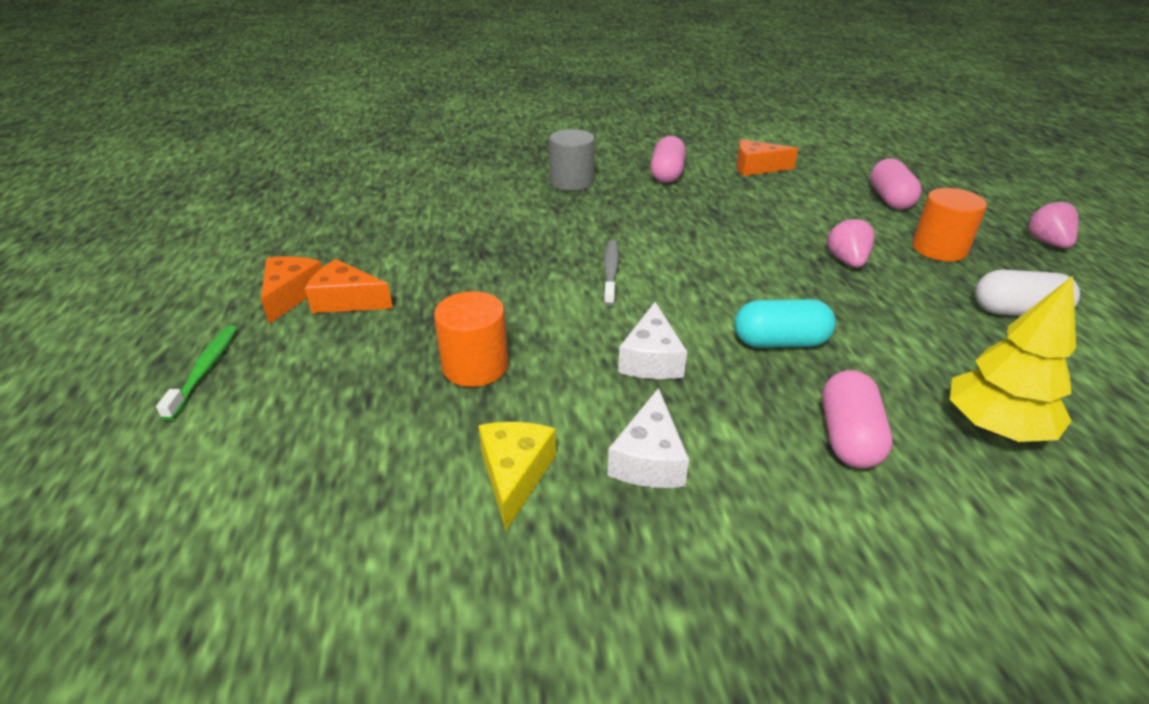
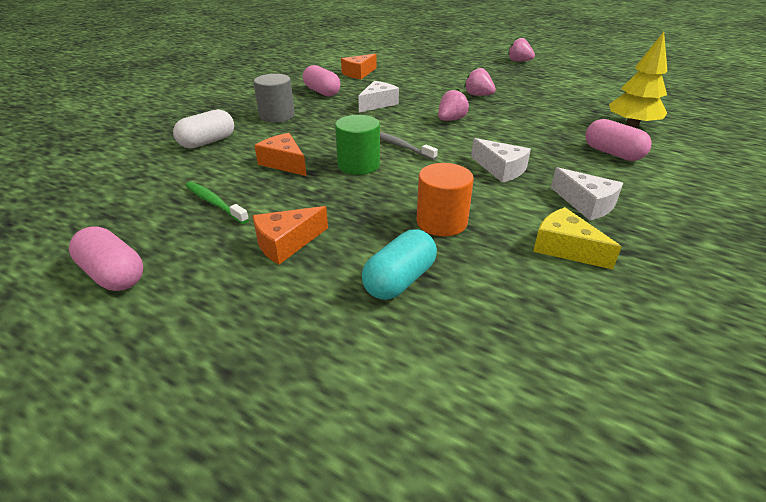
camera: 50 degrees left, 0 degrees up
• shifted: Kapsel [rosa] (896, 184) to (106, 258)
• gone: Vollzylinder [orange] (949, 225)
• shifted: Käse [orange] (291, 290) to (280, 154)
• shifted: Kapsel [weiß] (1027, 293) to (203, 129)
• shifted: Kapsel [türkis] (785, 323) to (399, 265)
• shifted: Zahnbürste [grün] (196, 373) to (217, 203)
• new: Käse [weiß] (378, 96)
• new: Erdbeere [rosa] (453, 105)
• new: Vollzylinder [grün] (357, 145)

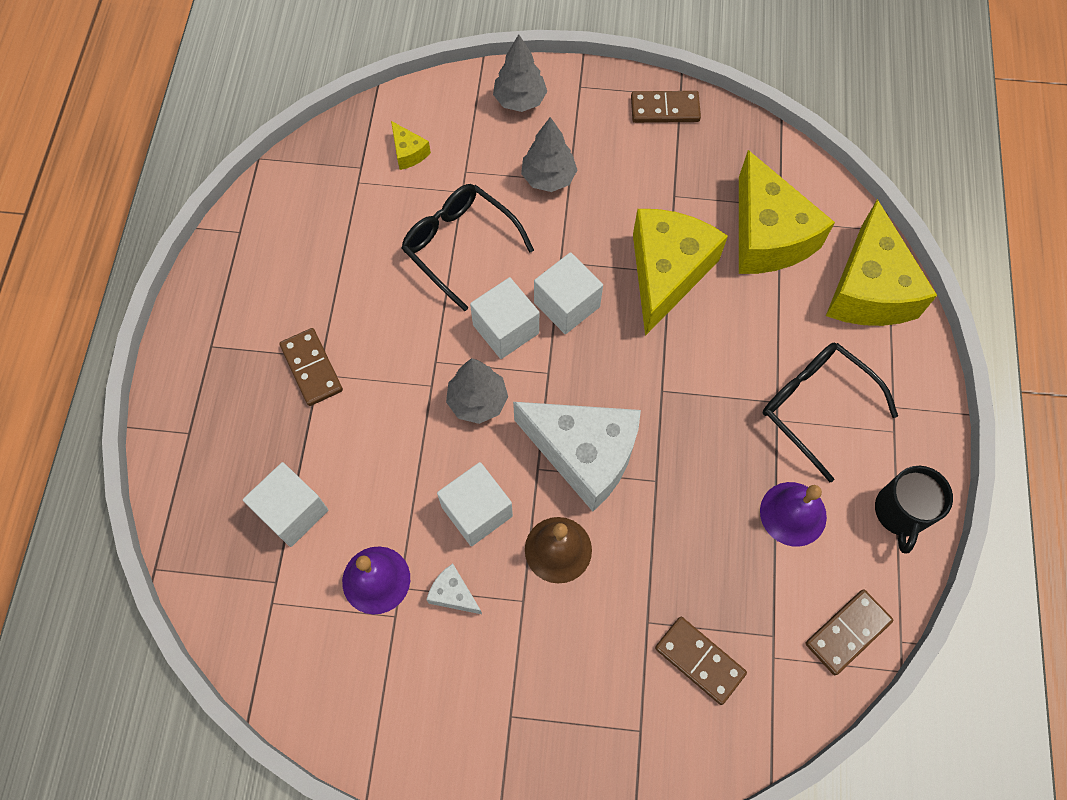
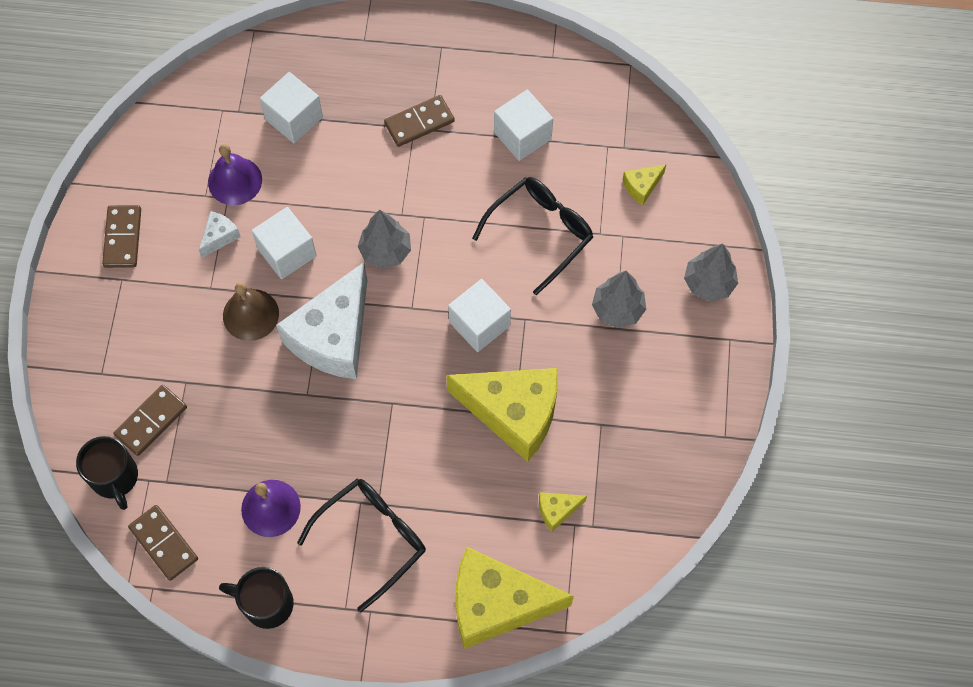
camera: 90 degrees right, 0 degrees up
• shifted: Dominostein [braun] (666, 107) to (121, 236)
• scaled: Käse [gelb] (787, 212) = (563, 512) x0.42
• shifted: Kubus [weiß] (504, 318) to (523, 125)
• new: Tasse [schwarz] (107, 473)

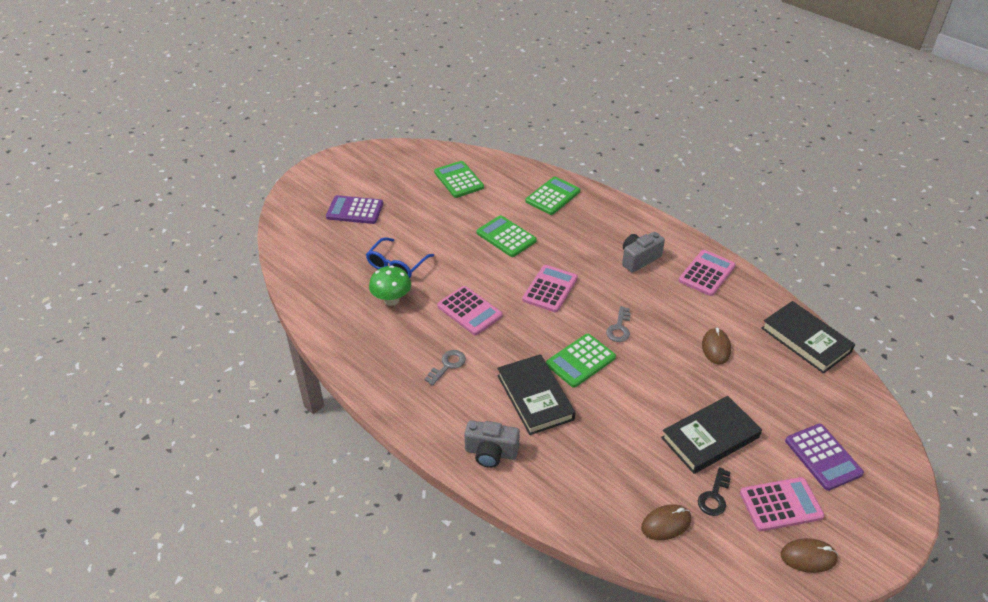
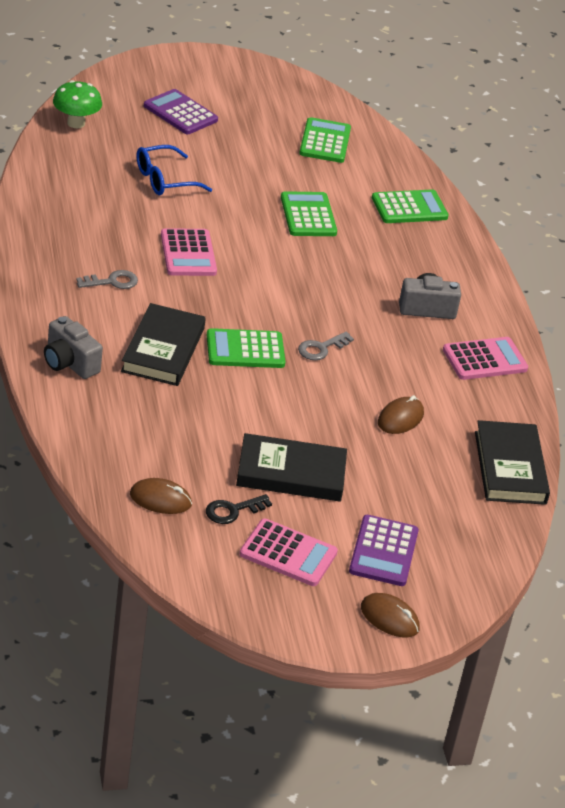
camera: 30 degrees right, 5 degrees down
• gone: Taschenrechner [rosa] (550, 288)
• shifted: Pilz [grün] (390, 286) to (77, 104)
• shifted: Computermaus [braun] (809, 555) to (390, 615)

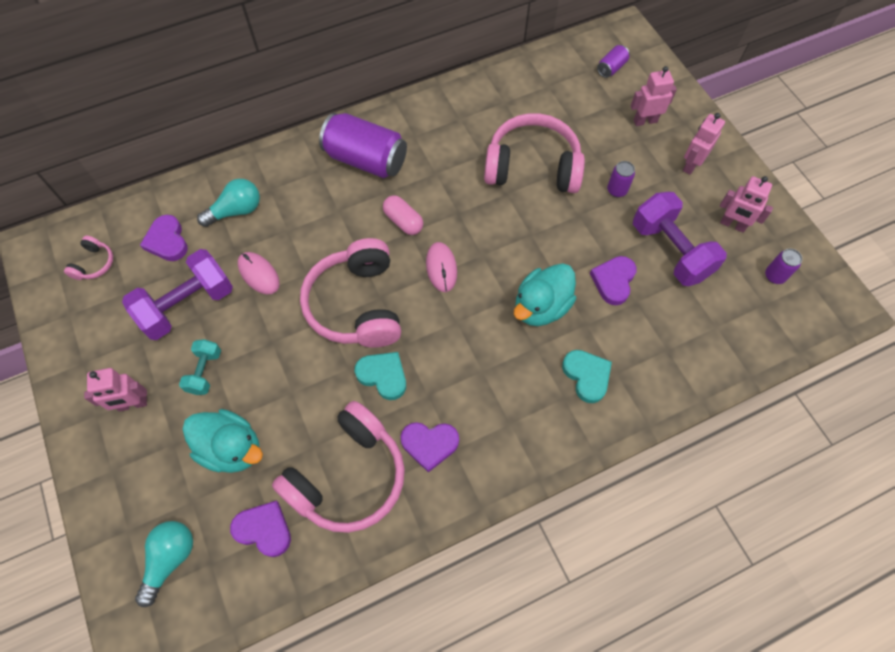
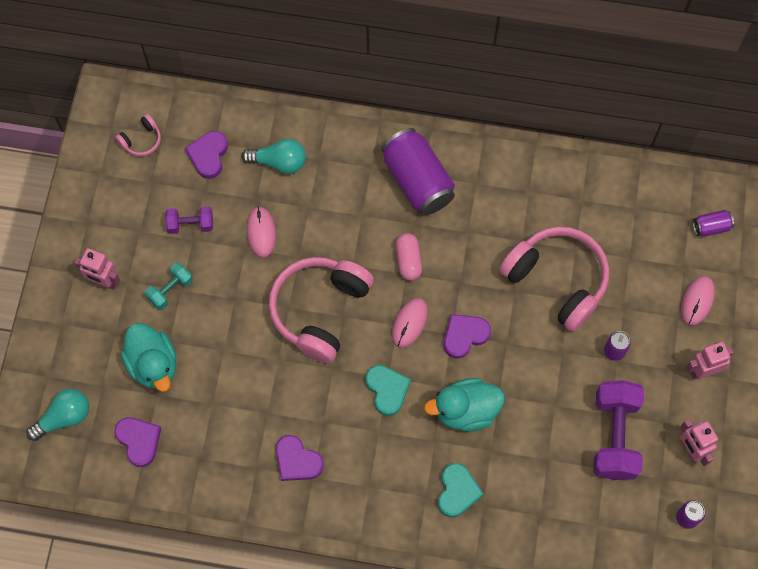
camera: 35 degrees right, 5 degrees up
• swapped: Roboter [rosa] (654, 96) to Computermaus [rosa] (698, 301)
• scaled: Hantel [lila] (177, 294) = (189, 220) x0.52
• shifted: Herz [lila] (613, 280) to (467, 336)
• shifted: Herz [türkis] (380, 376) to (388, 390)
• gone: Kopfhörer [rosa] (338, 467)

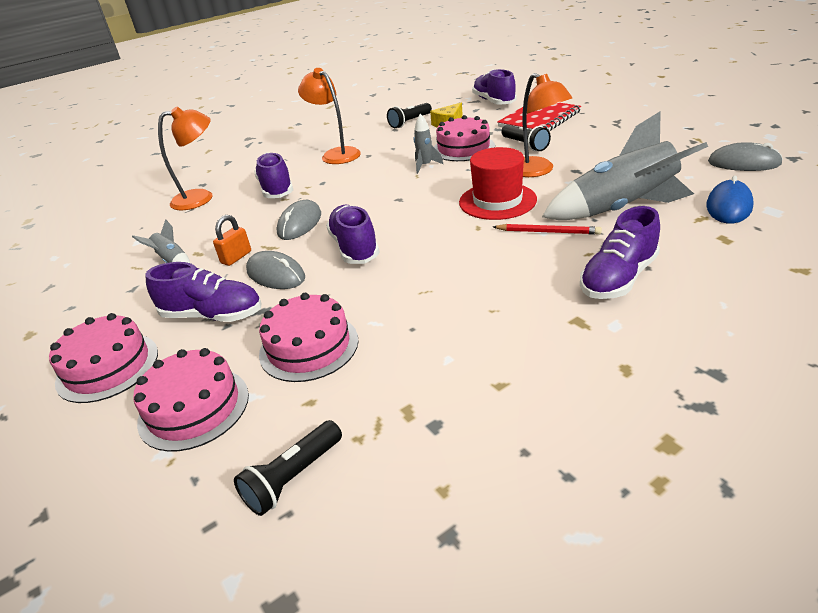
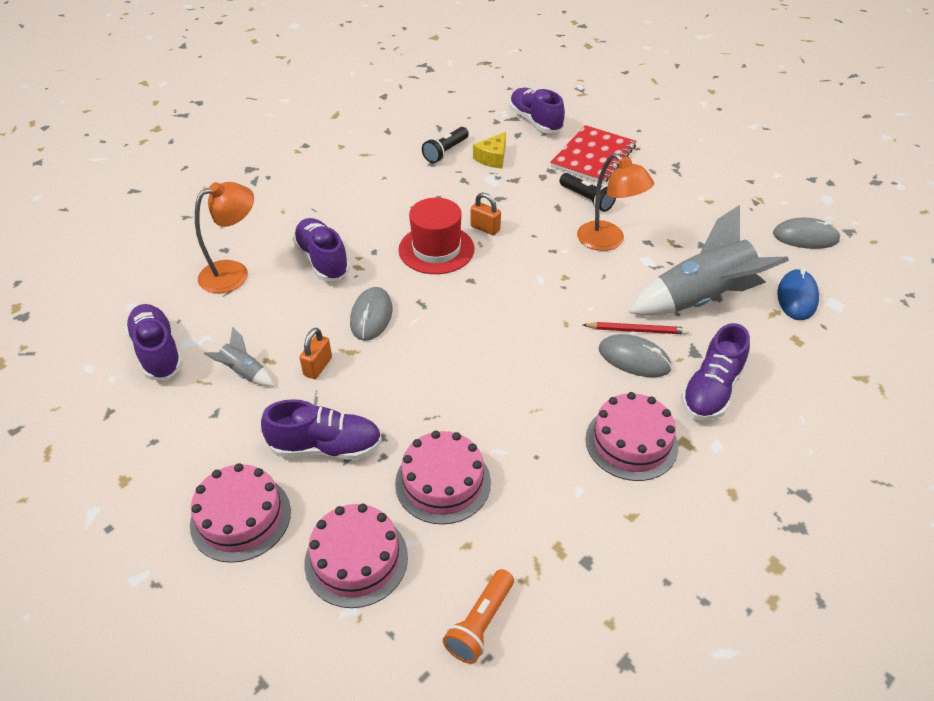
camera: 15 degrees left, 10 degrees up
• gone: Lampe [orange] (329, 116)
• swapped: Rakete [grau] (428, 144) to Vorhängeschloss [orange] (486, 213)
• shifted: Kuchen [rosa] (464, 138) to (631, 436)
• shifted: Hut [rot] (498, 183) to (436, 236)
• shifted: Schuh [lila] (353, 234) to (154, 342)
• shifted: Computermaus [grau] (275, 270) to (635, 355)
• repainted: Taschenlampe [schwarz] (288, 468) to Taschenlampe [orange] (478, 616)

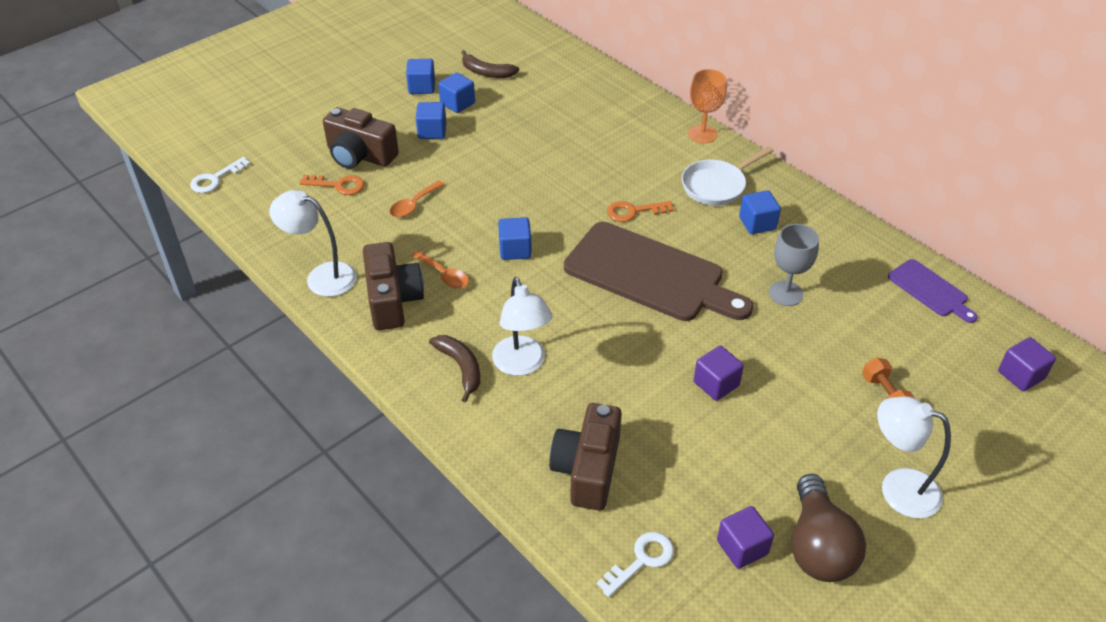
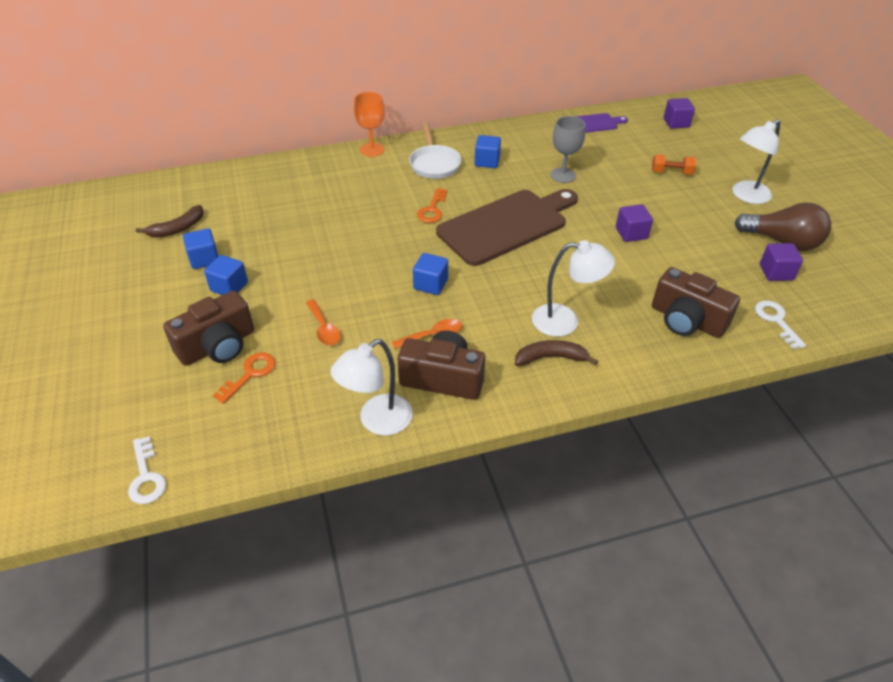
camera: 65 degrees left, 0 degrees up
• gone: Kubus [blau] (420, 76)

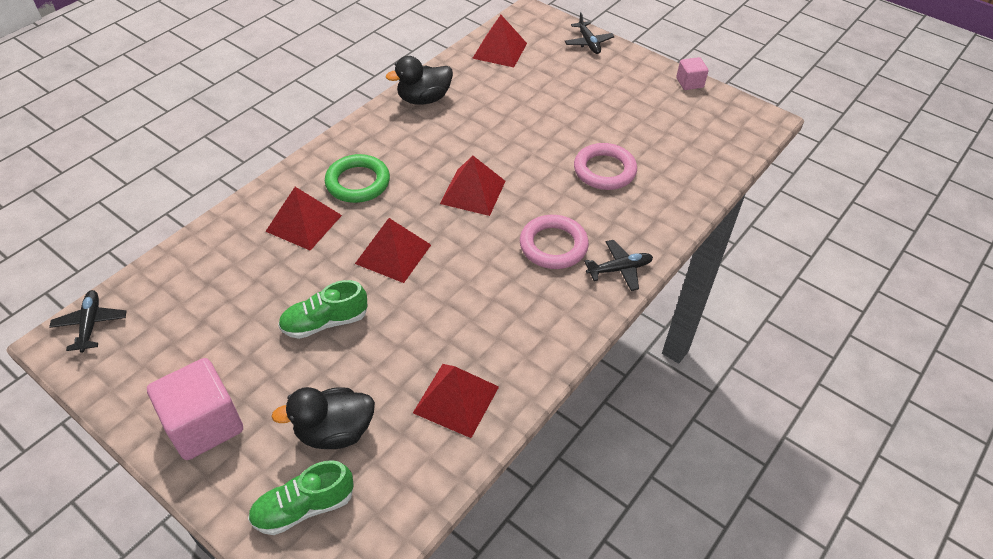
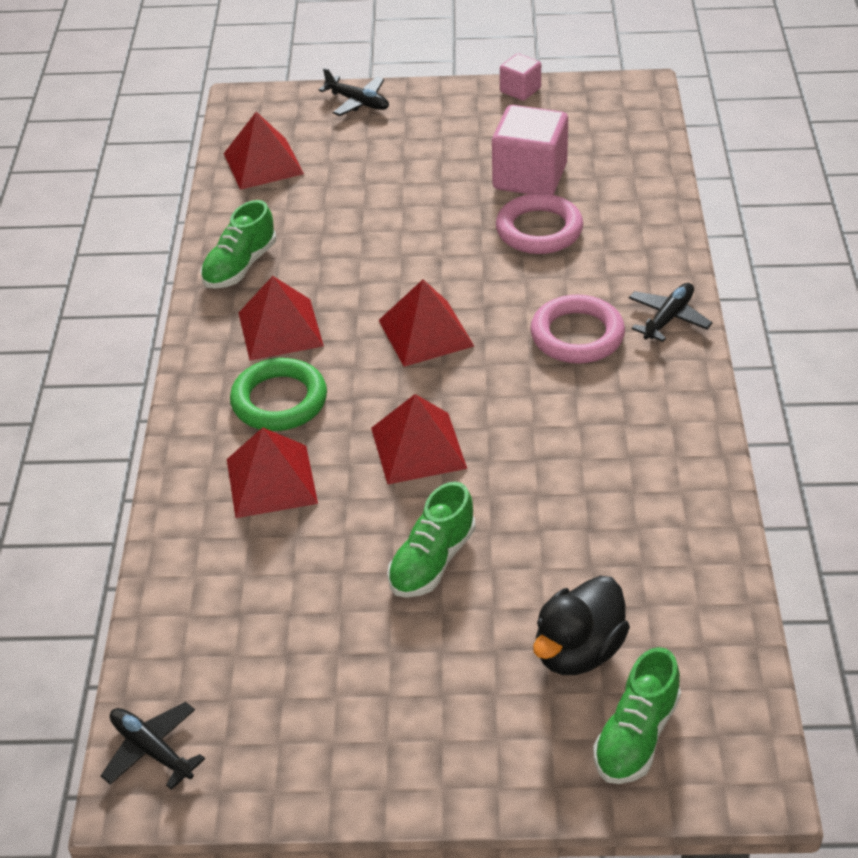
camera: 35 degrees left, 5 degrees down
• swapped: Ente [schwarz] (419, 80) to Schuh [grün] (238, 244)
• shifted: Kubus [rosa] (195, 409) to (530, 150)
• shifted: Pyramide [rot] (456, 401) to (281, 318)

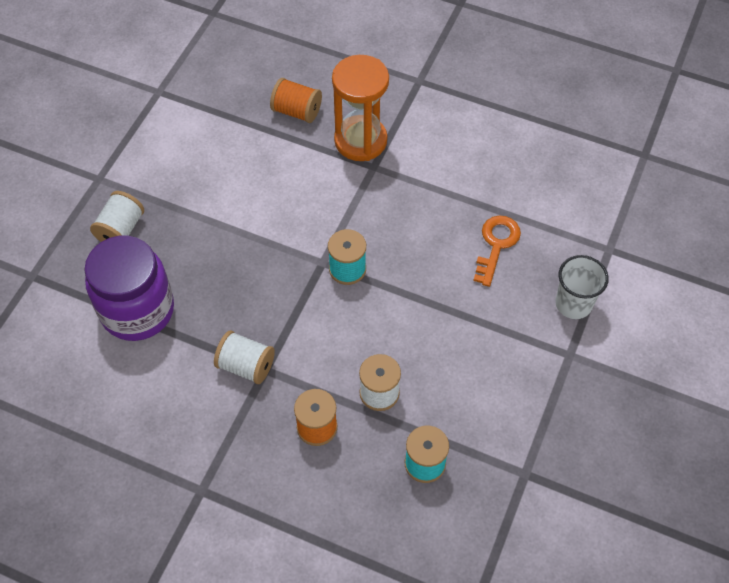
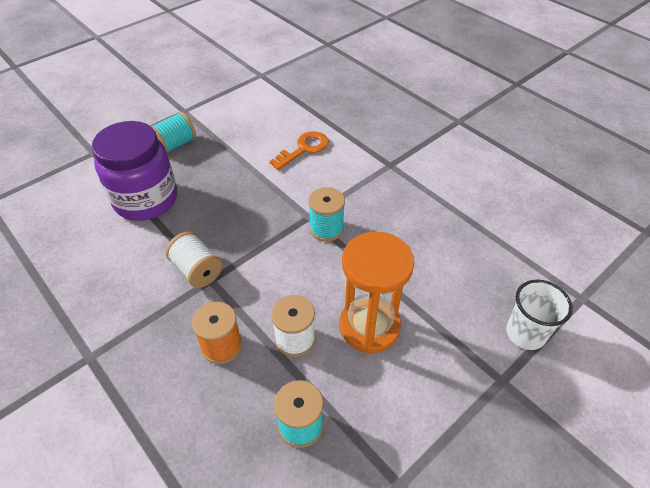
camera: 25 degrees right, 10 degrees down
• shifted: Sanduhr [orange] (360, 108) to (377, 292)
• gone: Garnrolle [orange] (296, 100)
• repainted: Garnrolle [weiß] (117, 216) to Garnrolle [türkis] (173, 132)
• shifted: Schlüssel [orange] (497, 251) to (299, 150)

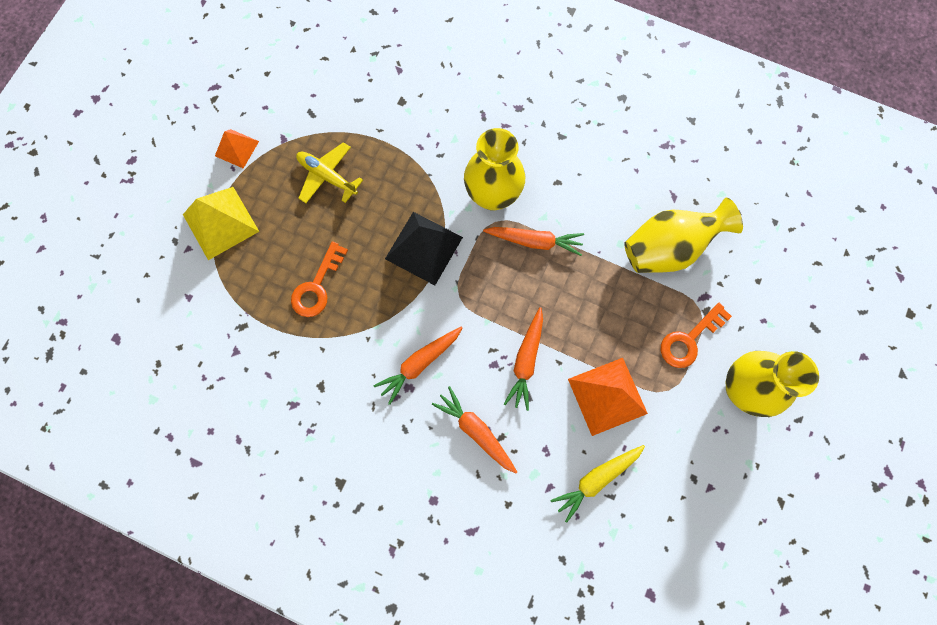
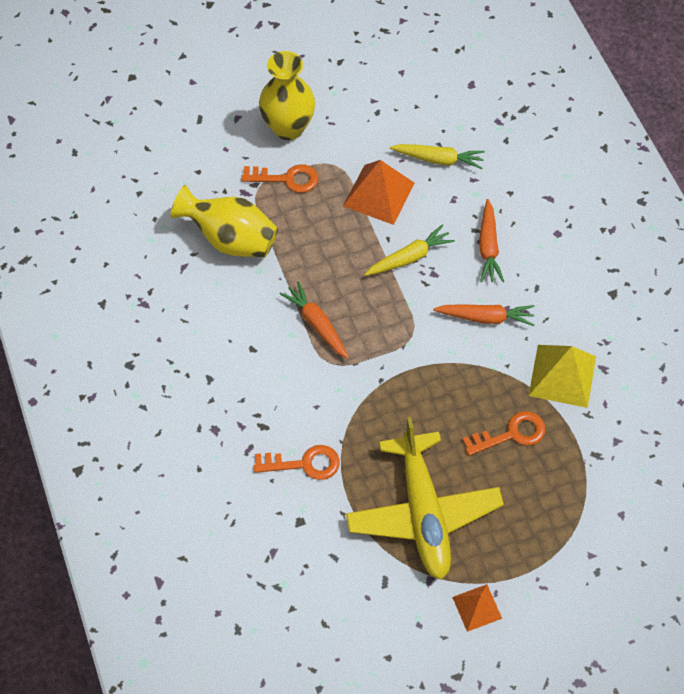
camera: 135 degrees left, 15 degrees down
• gone: Vase [gelb] (494, 169)
• scaled: Flugzeug [gelb] (329, 172) = (425, 498) x1.91
• shifted: Pyramide [gelb] (221, 223) to (562, 376)
• gone: Pyramide [schwarz] (424, 248)
• repainted: Karotte [orange] (523, 359) to Karotte [gelb] (409, 250)
• new: Schlüssel [orange] (296, 462)

